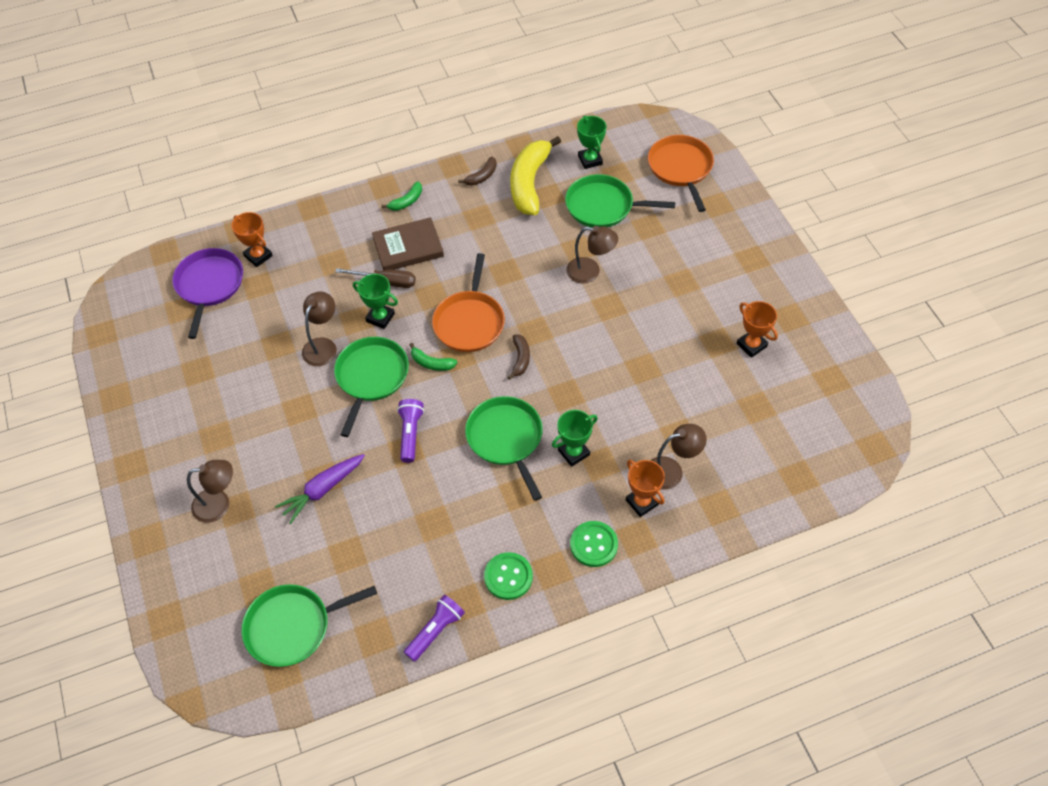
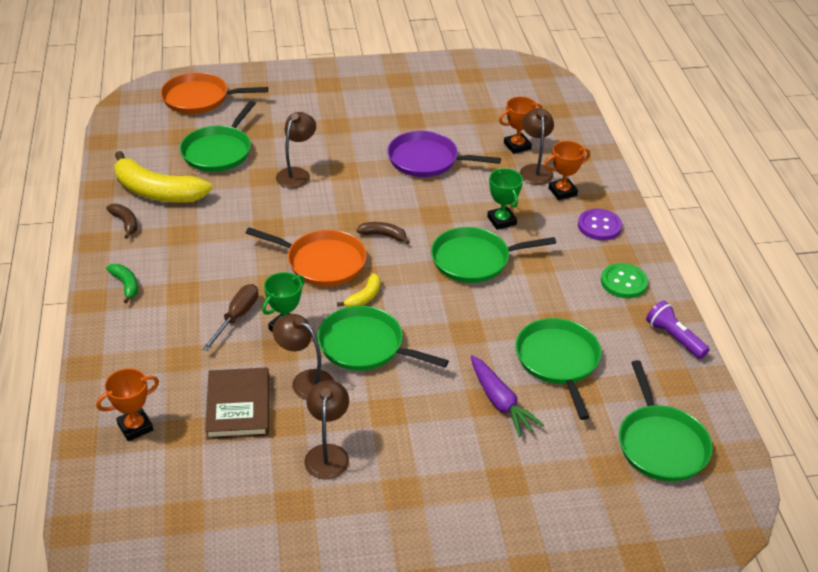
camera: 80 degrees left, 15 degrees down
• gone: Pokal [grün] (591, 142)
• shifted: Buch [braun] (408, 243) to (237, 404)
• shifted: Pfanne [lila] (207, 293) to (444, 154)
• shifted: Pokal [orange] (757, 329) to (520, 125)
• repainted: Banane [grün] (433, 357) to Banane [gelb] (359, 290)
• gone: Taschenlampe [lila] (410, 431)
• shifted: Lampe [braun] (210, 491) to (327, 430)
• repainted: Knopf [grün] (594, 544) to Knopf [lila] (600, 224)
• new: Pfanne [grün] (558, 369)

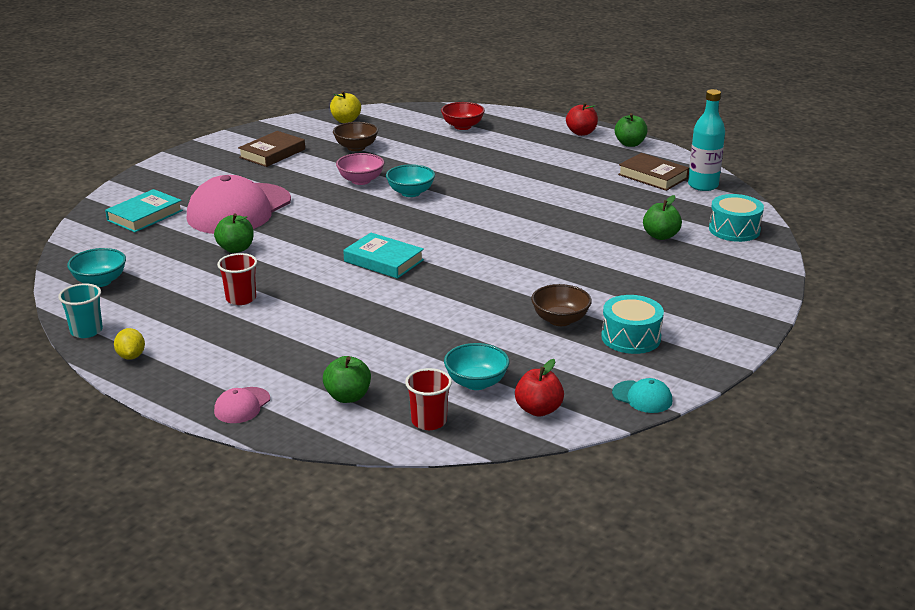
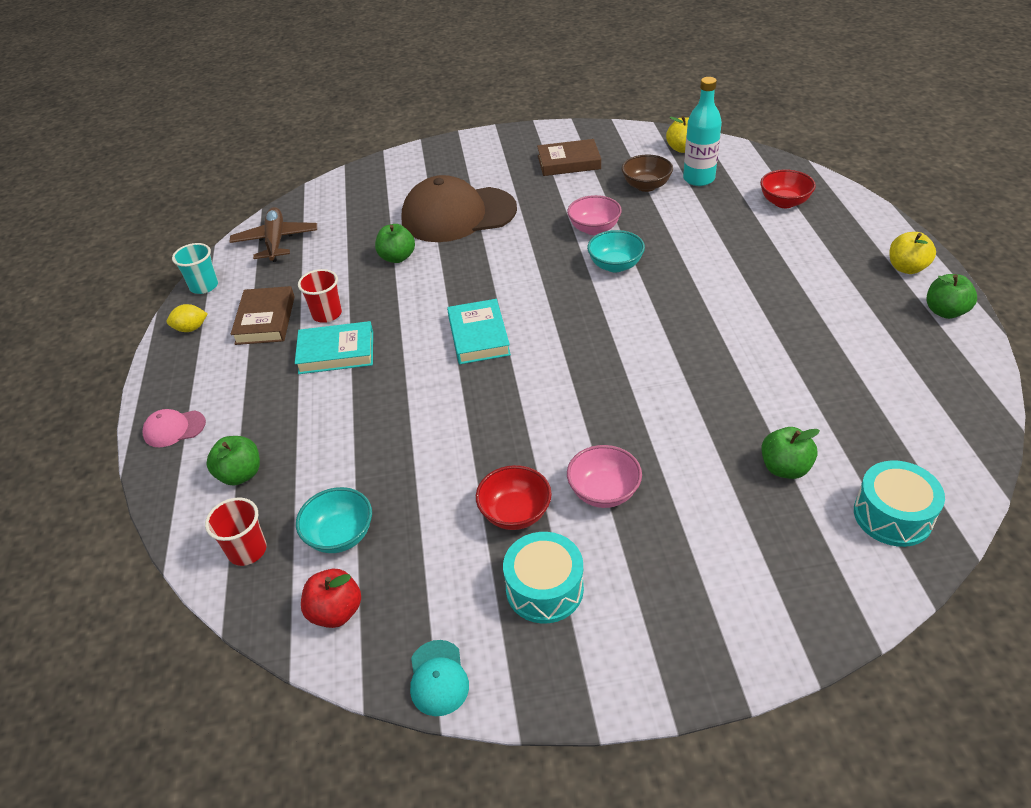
camera: 50 degrees right, 15 degrees up
• shifted: Flasche [türkis] (706, 140) to (702, 131)
• repainted: Apfel [rot] (582, 119) to Apfel [gelb] (913, 253)
• shifted: Buch [braun] (653, 172) to (263, 315)
• repainted: Kappe [rosa] (239, 204) to Kappe [braun] (459, 208)
• shifted: Buch [türkis] (144, 210) to (334, 347)
• swapped: Schüssel [türkis] (96, 267) to Flugzeug [braun] (273, 234)
• repainted: Schüssel [braun] (561, 305) to Schüssel [rot] (514, 497)
• rotated: Zitrone [gelb] (129, 344) = (187, 318) 45 degrees clockwise
• new: Schüssel [rosa] (604, 476)

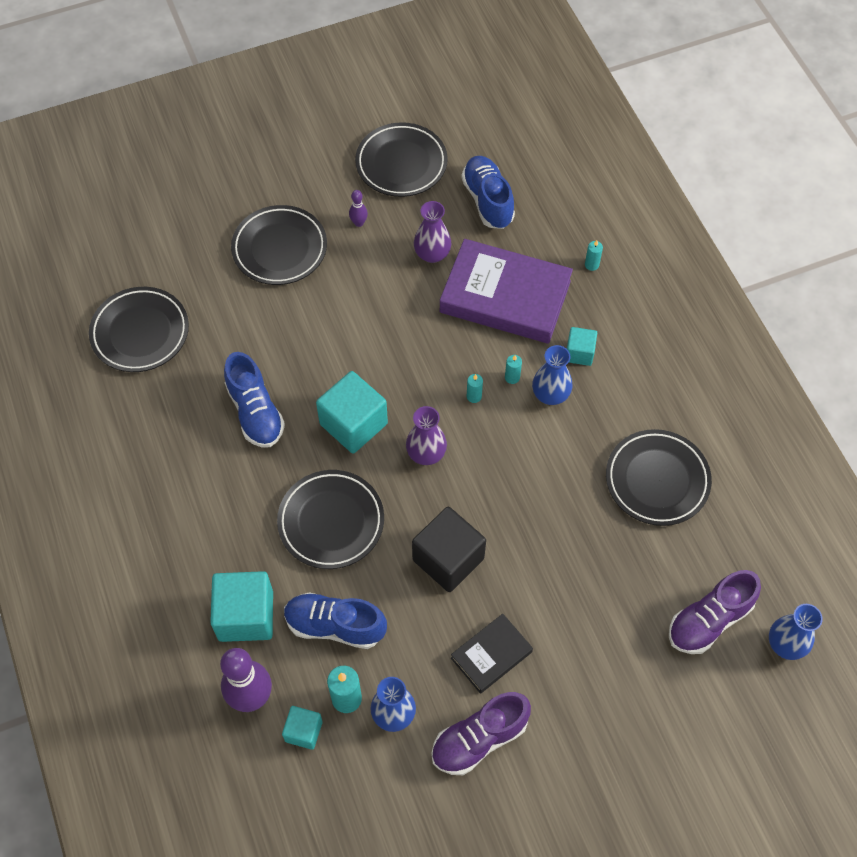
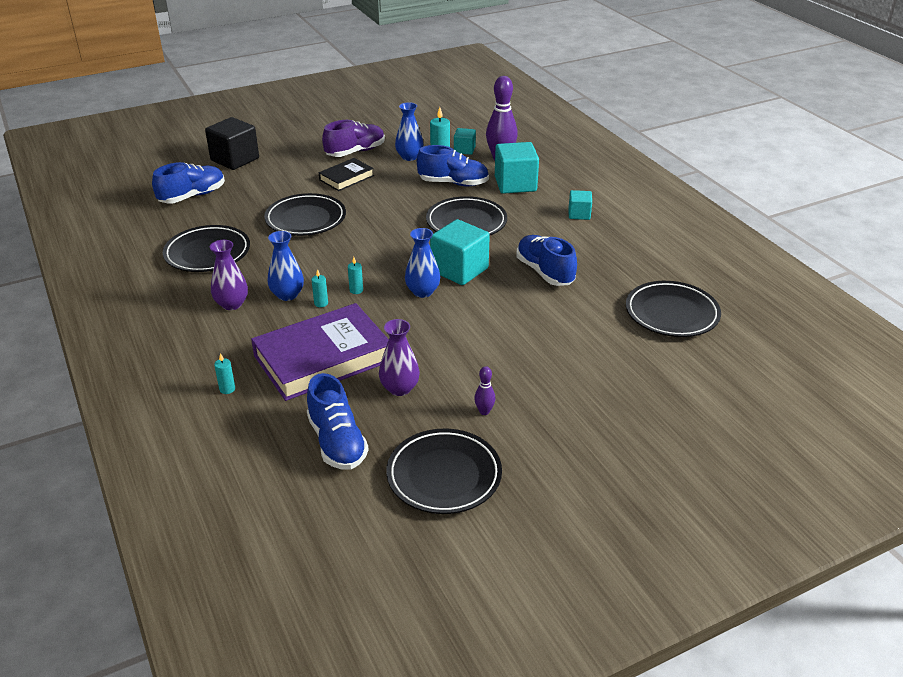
camera: 175 degrees right, 25 degrees down
• shifted: Teller [schwarz] (279, 245) to (305, 214)
• rotated: Buch [lila] (506, 291) = (320, 352) 45 degrees counterclockwise
• shifted: Kubus [türkis] (582, 346) to (580, 205)
• shifted: Vase [lila] (426, 435) to (229, 275)
• shifted: Kubus [schwarz] (449, 549) to (232, 143)
• repainted: Schuh [lila] (715, 612) to Schuh [blau] (188, 183)
• shifted: Vase [blau] (796, 632) to (422, 263)

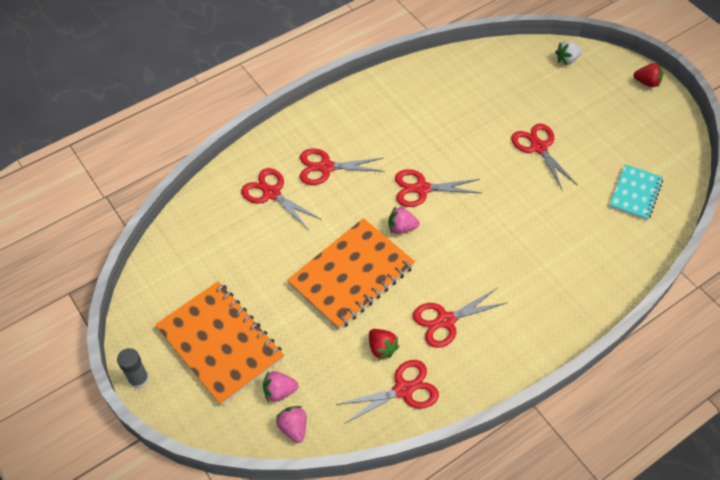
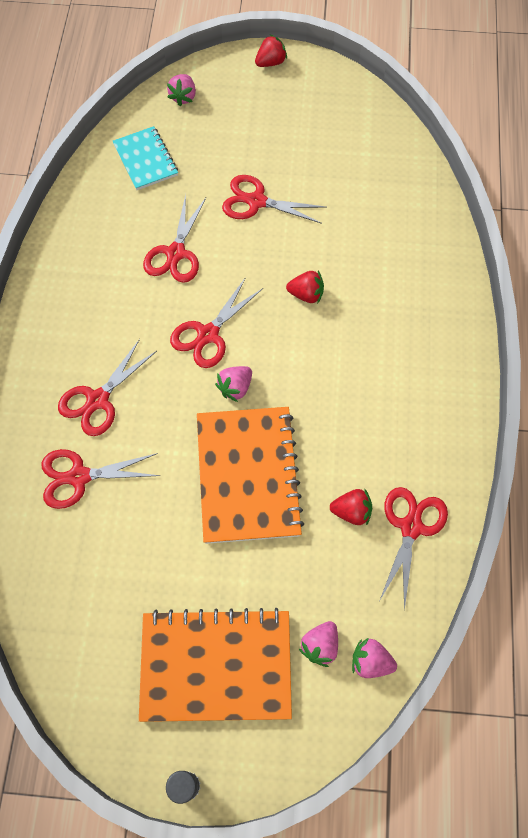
camera: 50 degrees left, 10 degrees up
• repainted: Erdbeere [weiß] (568, 53) to Erdbeere [rosa] (181, 90)
• shifted: Notizbuch [türkis] (636, 192) to (145, 158)
• shifted: Schere [rot] (459, 318) to (174, 238)
• new: Erdbeere [rot] (305, 287)

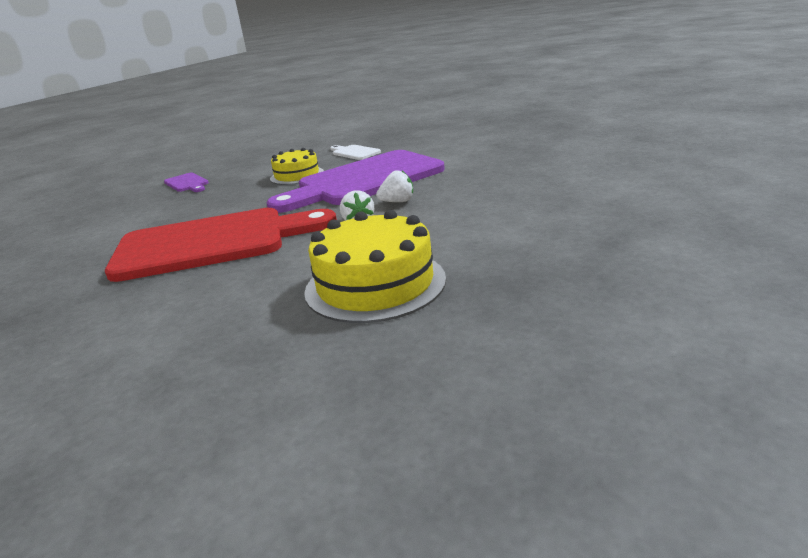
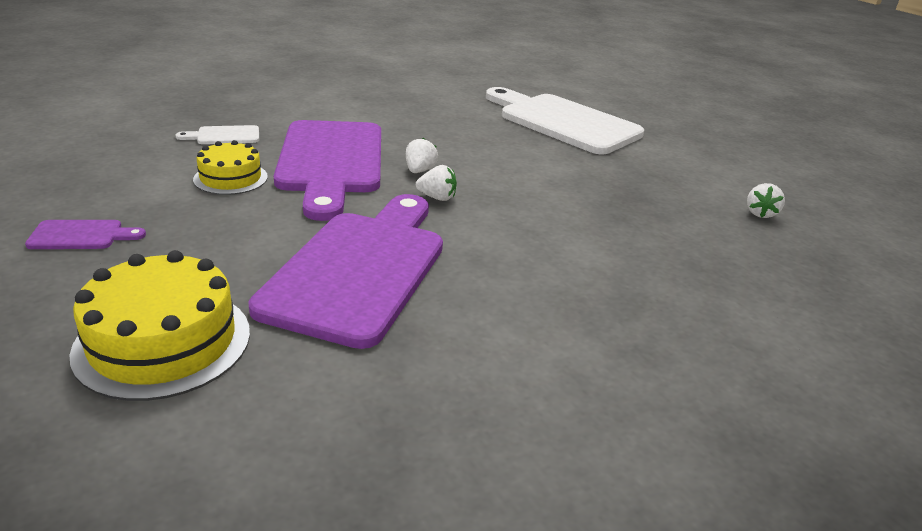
camera: 65 degrees left, 5 degrees up
• repainted: Schneidebrett [rot] (221, 245) to Schneidebrett [lila] (346, 271)
• shifted: Kuchen [gelb] (375, 266) to (159, 325)
• new: Schneidebrett [weiß] (565, 120)
• new: Erdbeere [weiß] (766, 200)

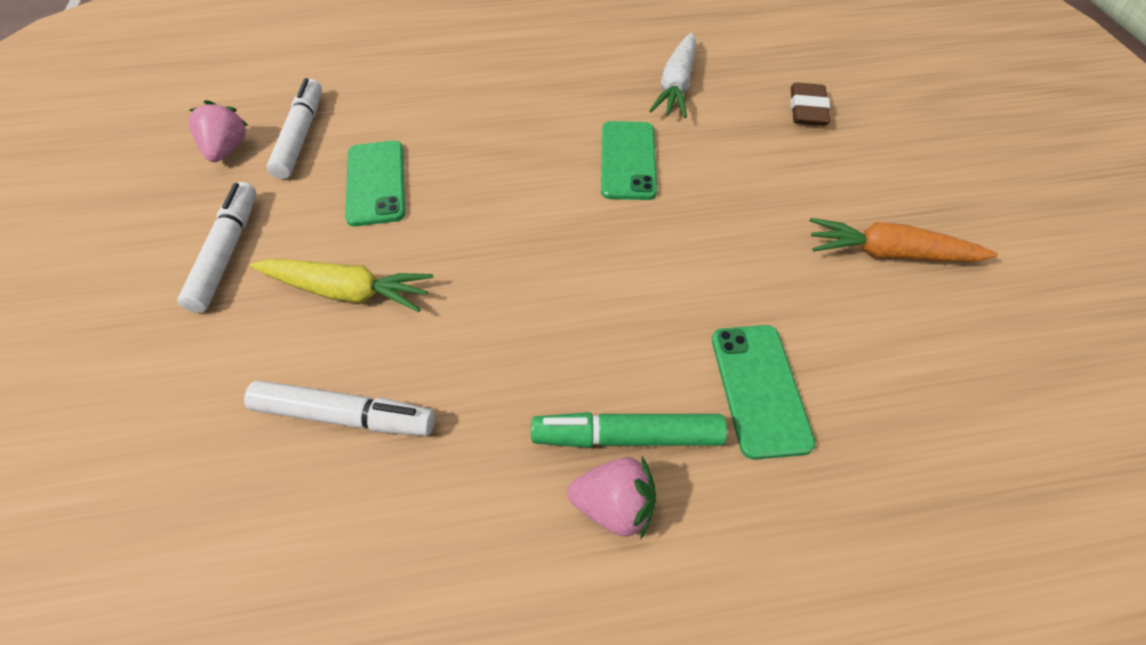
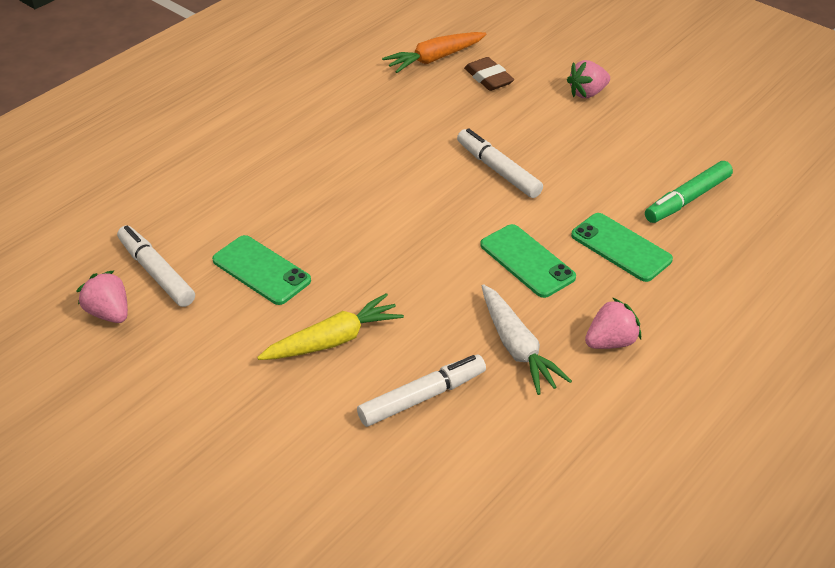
camera: 40 degrees left, 10 degrees down
• shifted: Karotte [weiß] (672, 75) to (527, 339)
• shifted: Handy [grün] (629, 160) to (528, 261)
• shifted: Filzstift [weiß] (216, 247) to (500, 163)
• shifted: Karotte [orange] (904, 240) to (434, 52)
• shifted: Filzstift [grün] (629, 430) to (689, 192)
• new: Erdbeere [rosa] (588, 79)

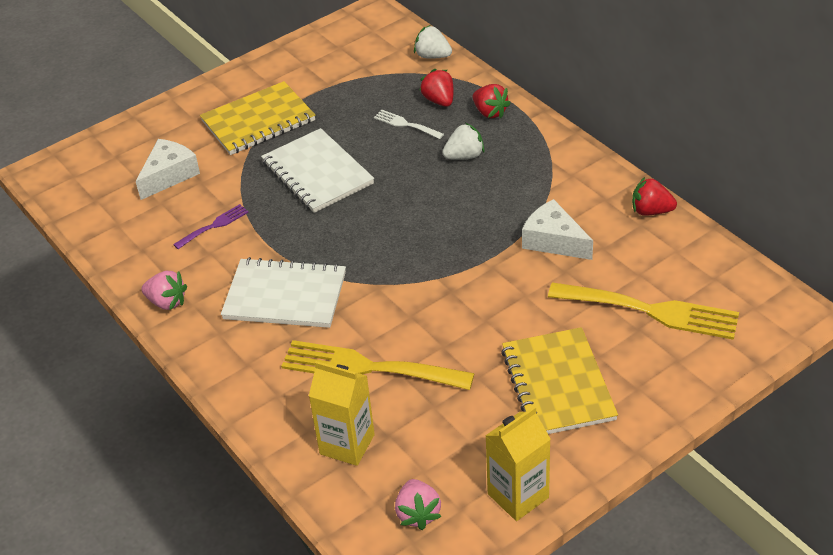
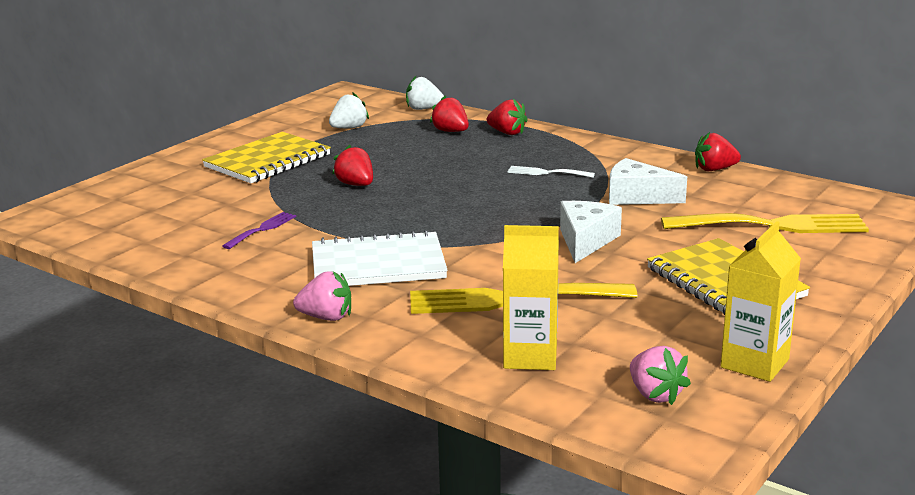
camera: 20 degrees left, 20 degrees down
• shifted: Gabel [weiß] (409, 124) to (551, 172)
• shifted: Erdbeere [weiß] (463, 141) to (349, 110)
• swapped: Notizbuch [weiß] (317, 170) to Erdbeere [rot] (352, 165)
• shifted: Käse [weiß] (168, 169) to (591, 232)
• shifted: Erdbeere [rosa] (164, 290) to (322, 296)

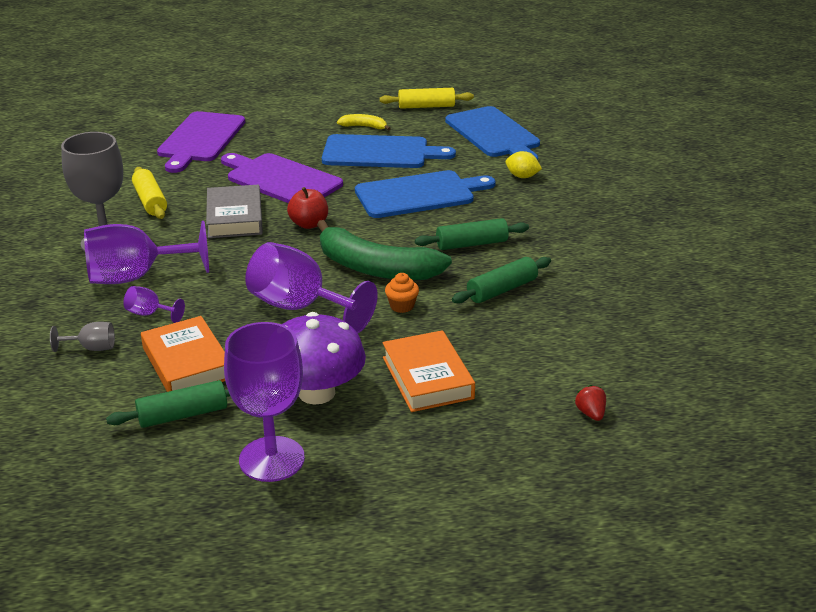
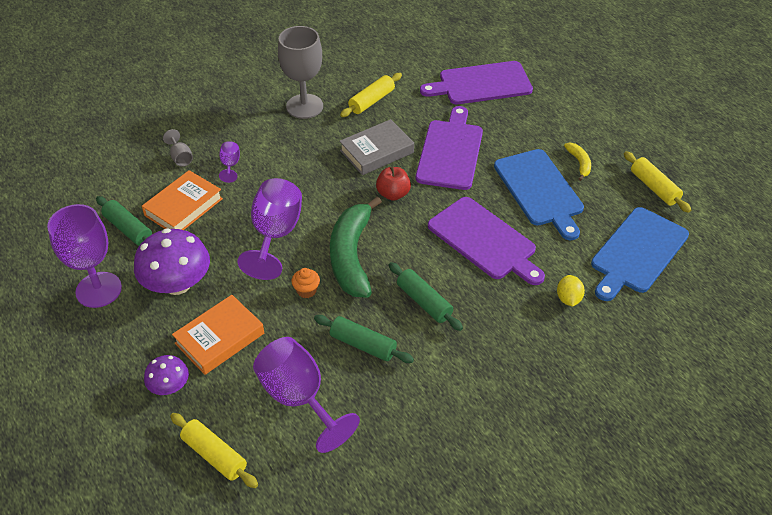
camera: 65 degrees right, 15 degrees up
• repainted: Schneidebrett [blau] (425, 194) to Schneidebrett [lila] (486, 241)
• shifted: Kelch [lila] (146, 252) to (306, 395)
• swapped: Erdbeere [rot] (590, 403) to Nudelholz [gelb] (214, 450)
• new: Pilz [lila] (166, 375)

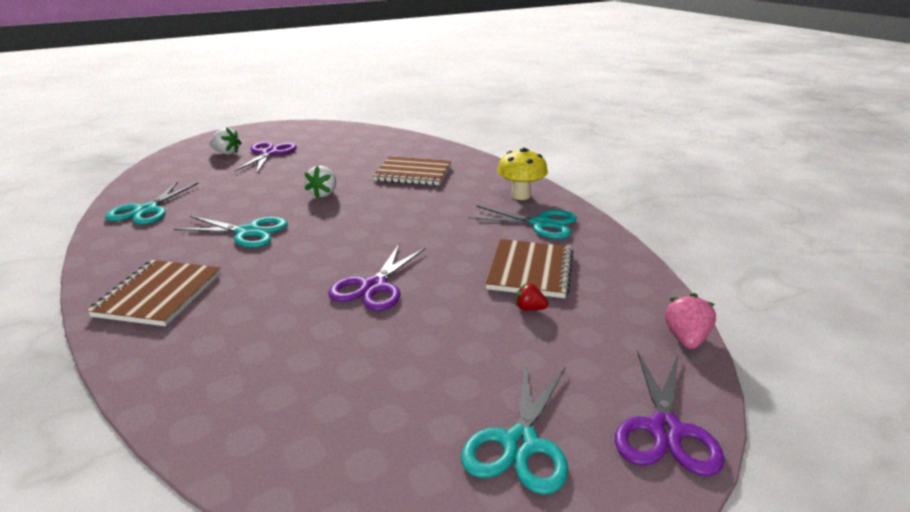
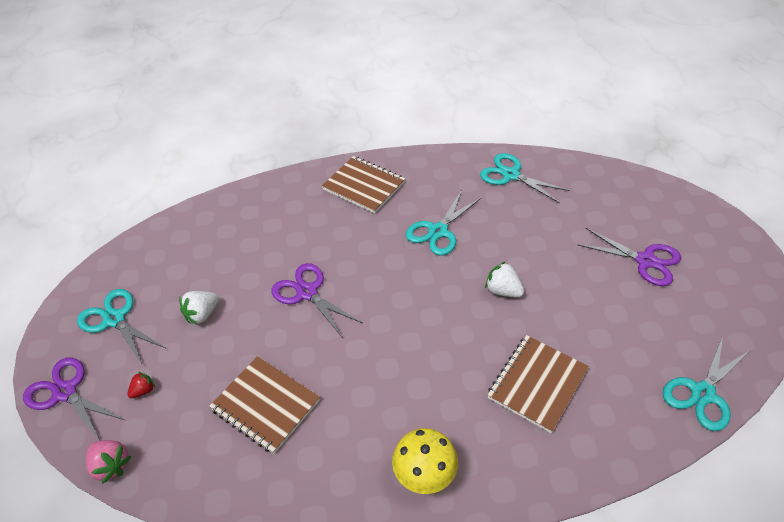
camera: 115 degrees right, 20 degrees up
• shifted: Erdbeere [weiß] (226, 141) to (199, 308)
• shifted: Schere [türkis] (522, 222) to (706, 383)
• shifted: Erdbeere [rot] (532, 297) to (141, 385)

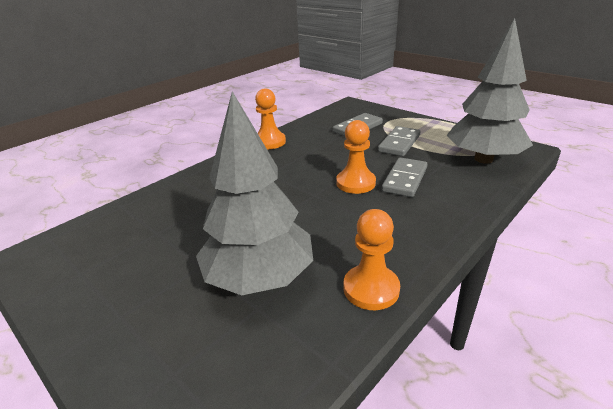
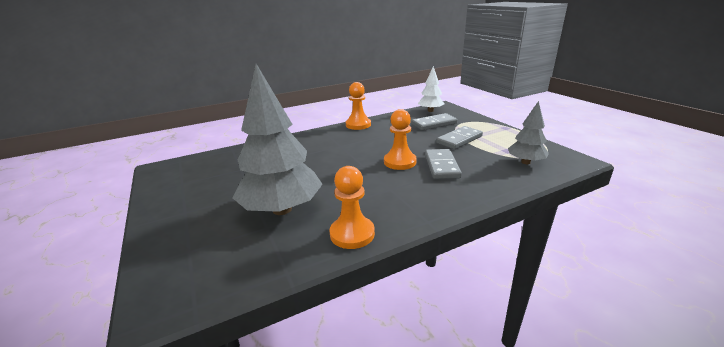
camera: 20 degrees right, 5 degrees down
• scaled: Baum [grau] (489, 91) = (528, 132) x0.53
• rotated: Dominostein [grau] (405, 177) = (443, 164) 45 degrees counterclockwise
• new: Baum [weiß] (431, 89)

